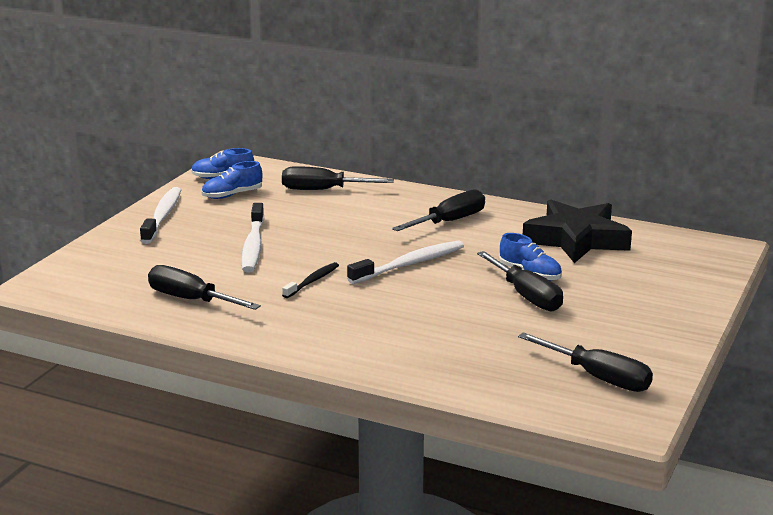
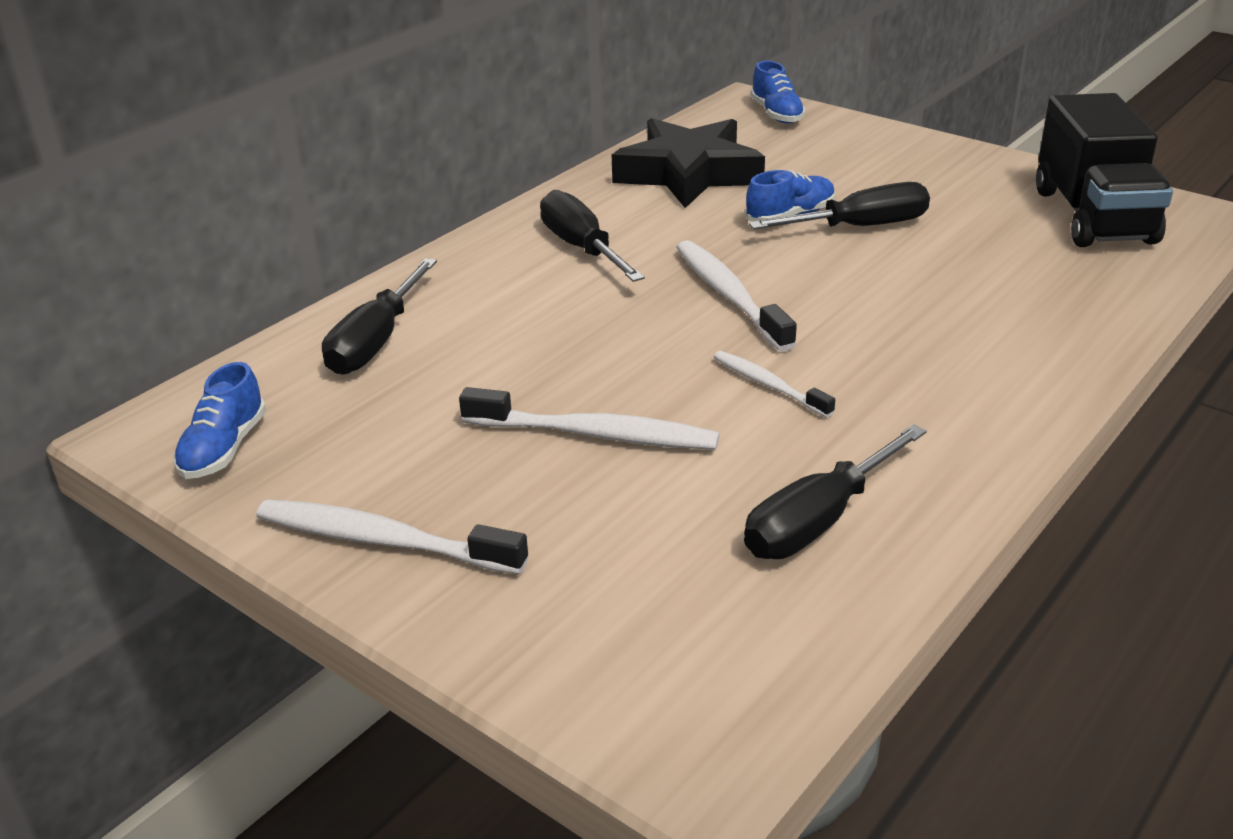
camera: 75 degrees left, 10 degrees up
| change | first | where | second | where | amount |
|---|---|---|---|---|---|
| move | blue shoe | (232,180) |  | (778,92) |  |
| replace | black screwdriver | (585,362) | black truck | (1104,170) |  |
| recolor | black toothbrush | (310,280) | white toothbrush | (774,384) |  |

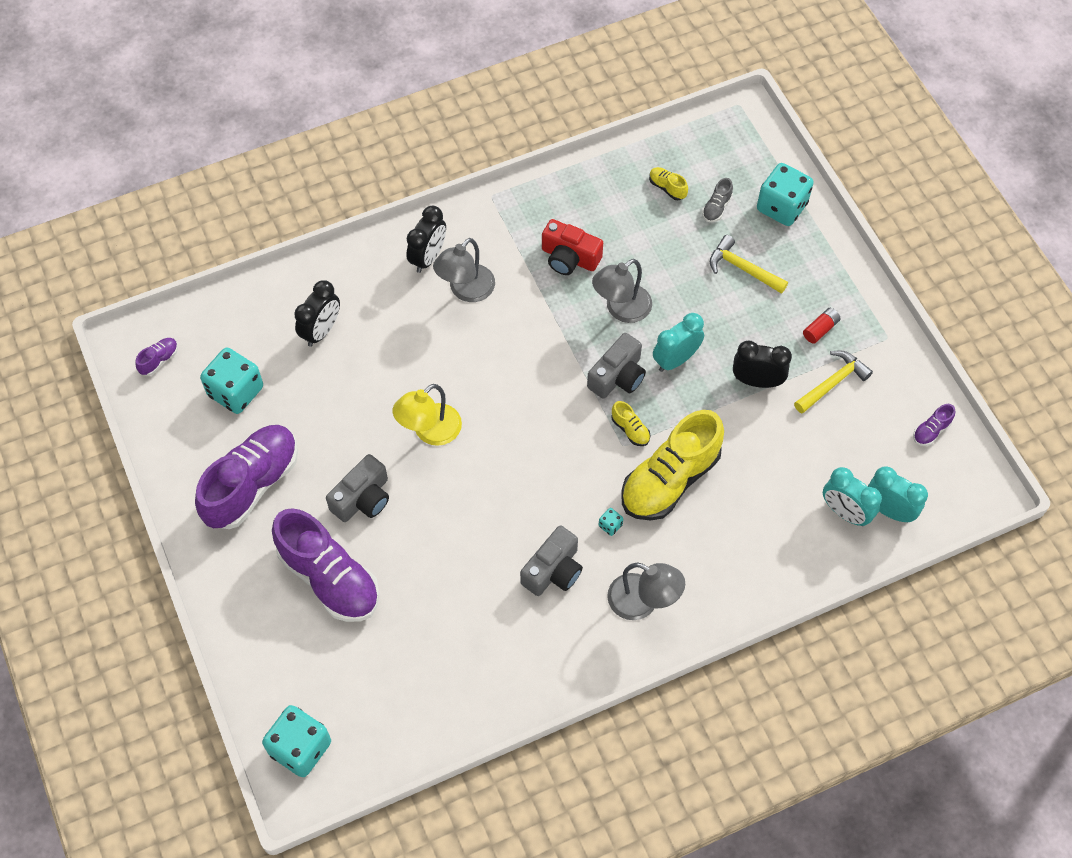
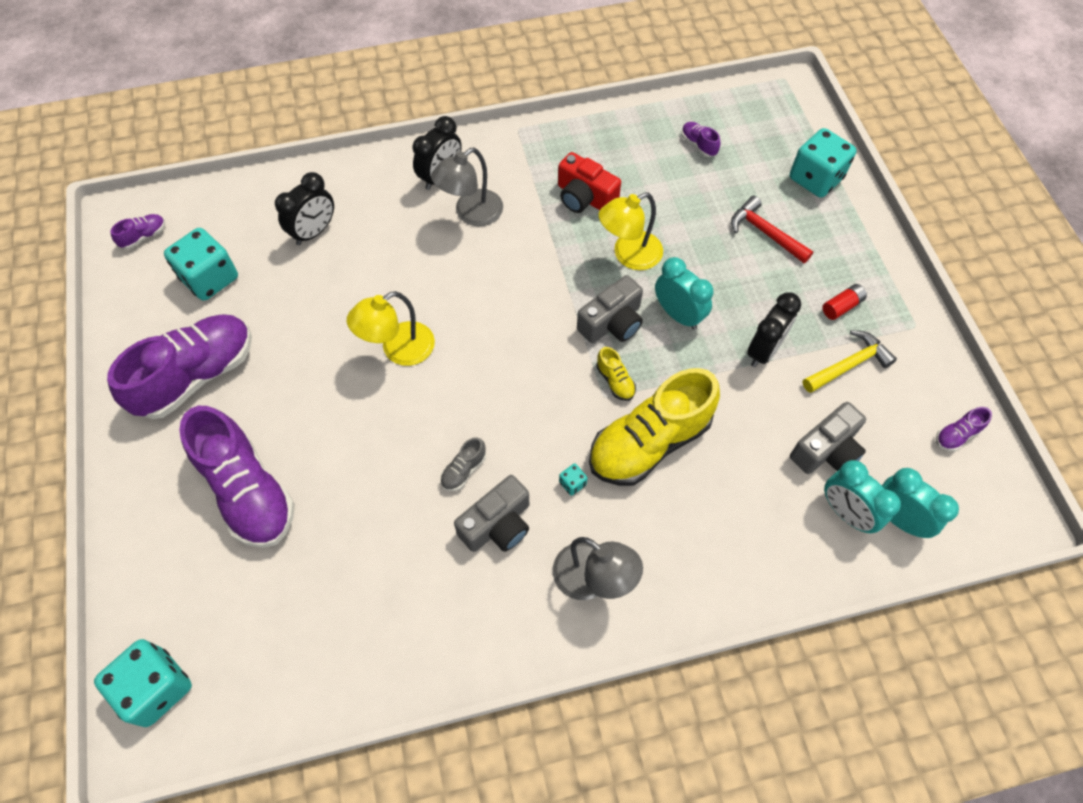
camera: 10 degrees right, 0 degrees up
| change | first | where | second | where | amount |
|---|---|---|---|---|---|
| move | grey camera | (357,488) |  | (828,438) |  |
| move | grey shoe | (717,200) |  | (463,464) |  |
| recolor | grey lamp | (622,291) | yellow lamp | (631,231) |  |
| recolor | yellow shoe | (668,183) | purple shoe | (701,139) |  |
| recolor | yellow hammer | (749,264) | red hammer | (772,229) |  |
| rotate | turquoise clock | (678,342) |  | (684,293) | 75 degrees clockwise |
| rotate | black clock | (762,364) |  | (774,329) | 105 degrees clockwise |

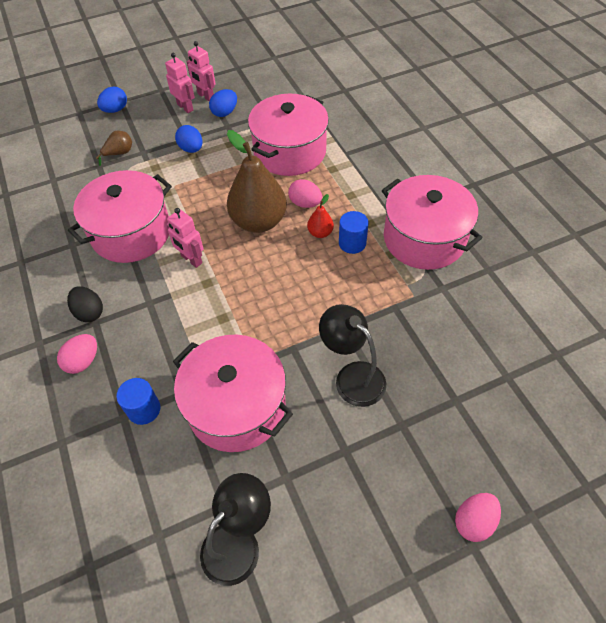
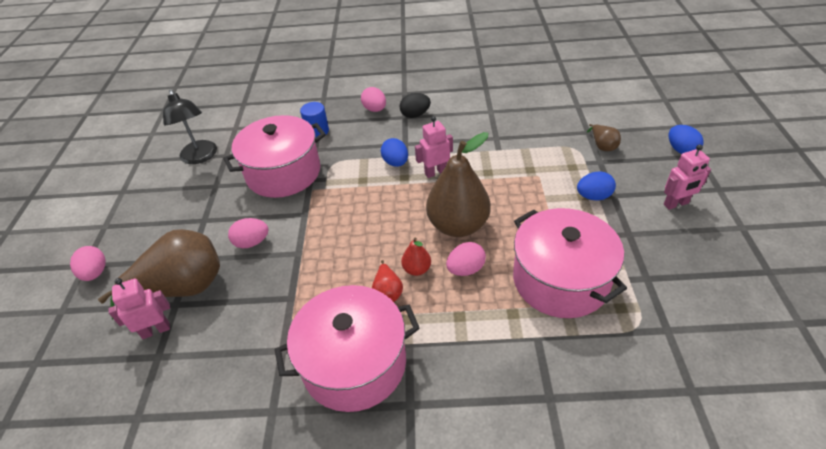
camera: 115 degrees right, 10 degrees down
| change | first | where | second | where | amount |
|---|---|---|---|---|---|
| delete | pink pot | (120,216) |  |  |  |
| insert |  |  | brown pear | (159,274) |  |
| move | pink robot | (201,71) |  | (139,308) |  |
| move | blue egg | (223,103) |  | (394,152) |  |
| replace | black lamp | (352,355) | pink egg | (248,233) |  |
| replace | blue cylinder | (354,232) | red pear | (387,281) |  |

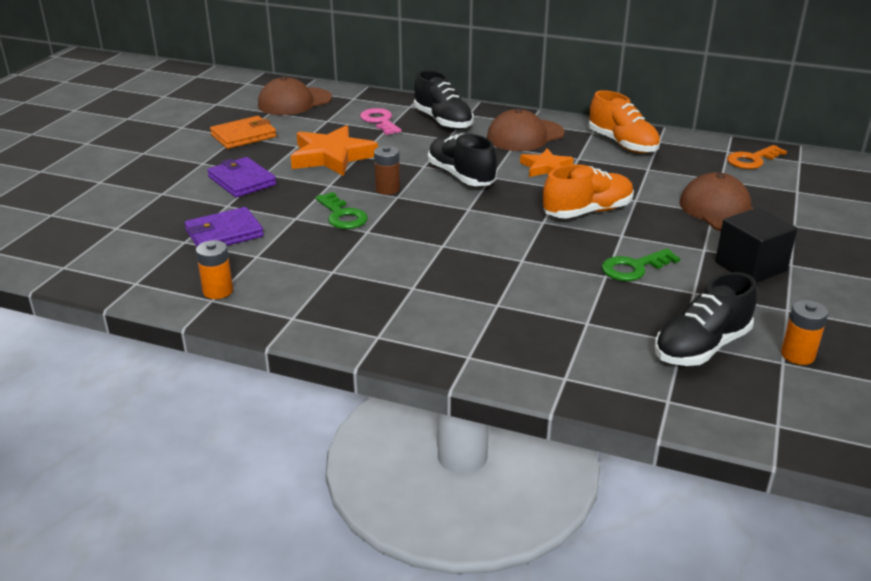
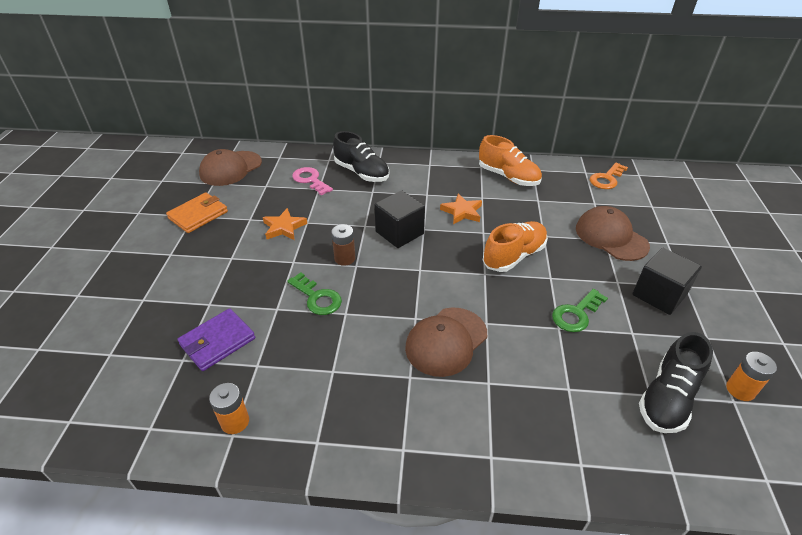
camera: 15 degrees left, 10 degrees up
| change | first | where | second | where | amount |
|---|---|---|---|---|---|
| delete | purple wallet | (241,177) |  |  |  |
| move | brown cap | (526,130) |  | (446,342) |  |
| replace | black shoe | (462,159) | black cube | (399,219) |  |
| resize | orange star | (334,150) |  | (285,224) | x0.59 |

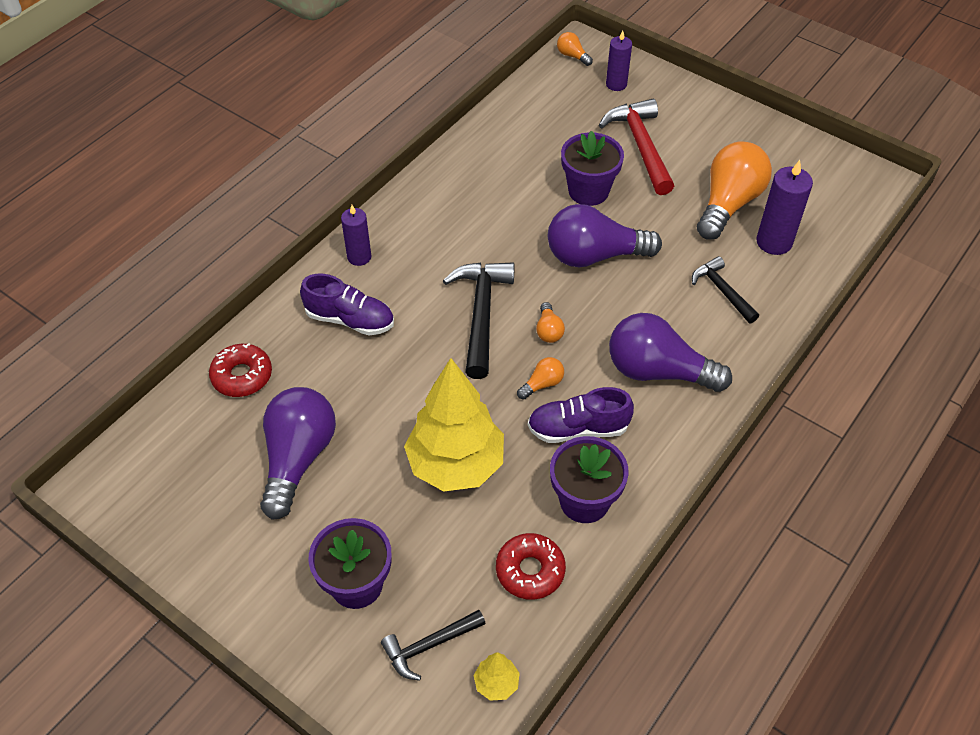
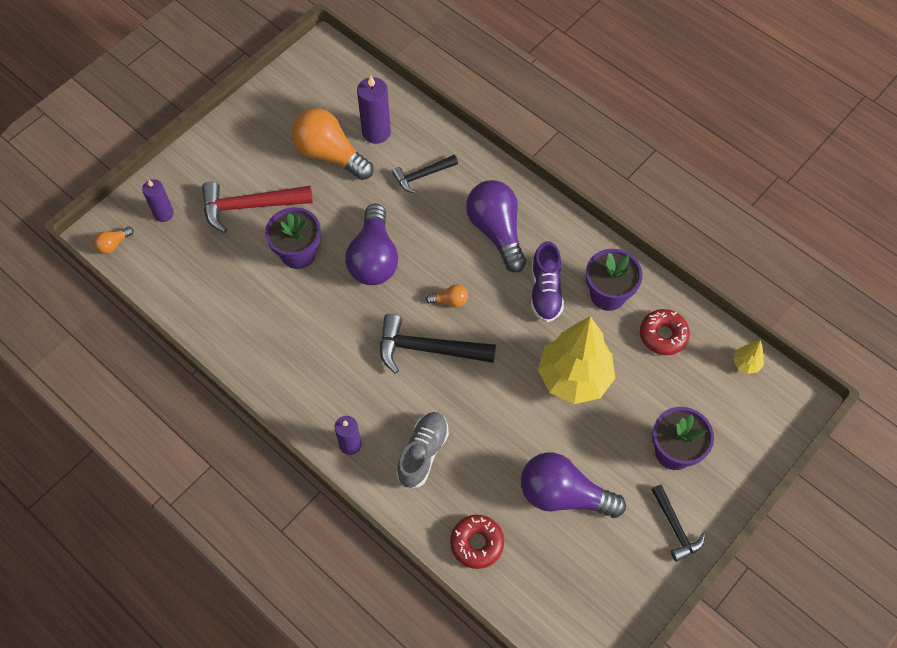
camera: 85 degrees left, 10 degrees up
| change | first | where | second | where | amount |
|---|---|---|---|---|---|
| delete | orange light bulb | (540,378) |  |  |  |
| move | black hammer | (433,645) |  | (678,523) |  |
| recolor | purple shoe | (347,304) | grey shoe | (422,450) |  |
| rotate | purple light bulb | (670,352) |  | (496,226) | 135 degrees clockwise |

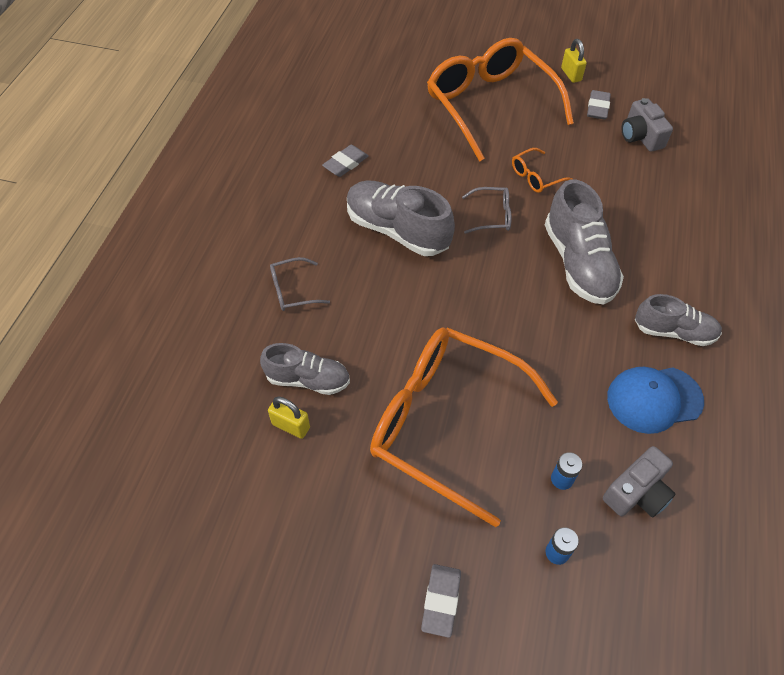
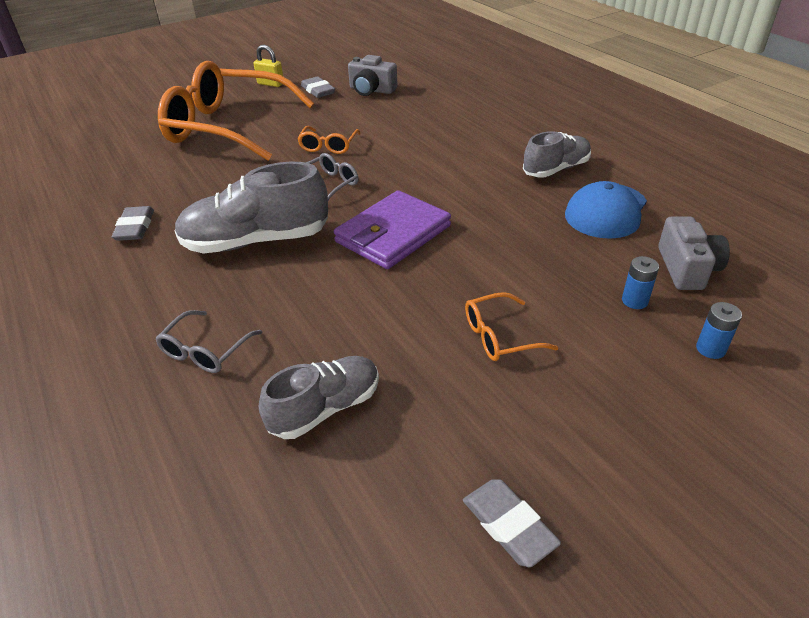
camera: 45 degrees left, 15 degrees down
| change | first | where | second | where | amount |
|---|---|---|---|---|---|
| delete | yellow padlock | (289,418) |  |  |  |
| delete | grey shoe | (584,242) |  |  |  |
| insert |  |  | purple wallet | (392,229) |  |
| move | grey eraser | (441,601) |  | (512,523) |  |
| resize | orange glasses | (464,427) |  | (511,326) | x0.40 |

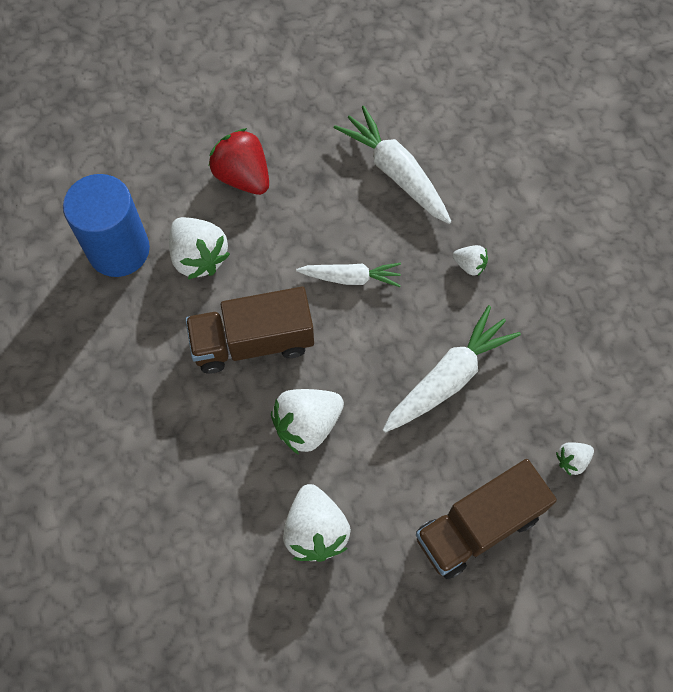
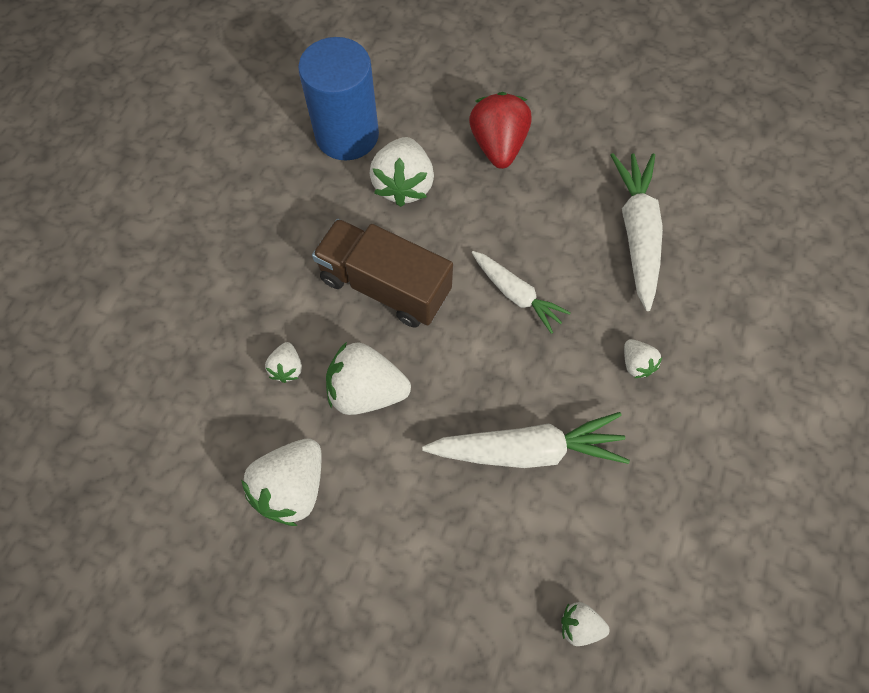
camera: 40 degrees right, 0 degrees up
| change | first | where | second | where | amount |
|---|---|---|---|---|---|
| delete | brown truck | (486,519) |  |  |  |
| insert |  |  | white strawberry | (283,362) |  |

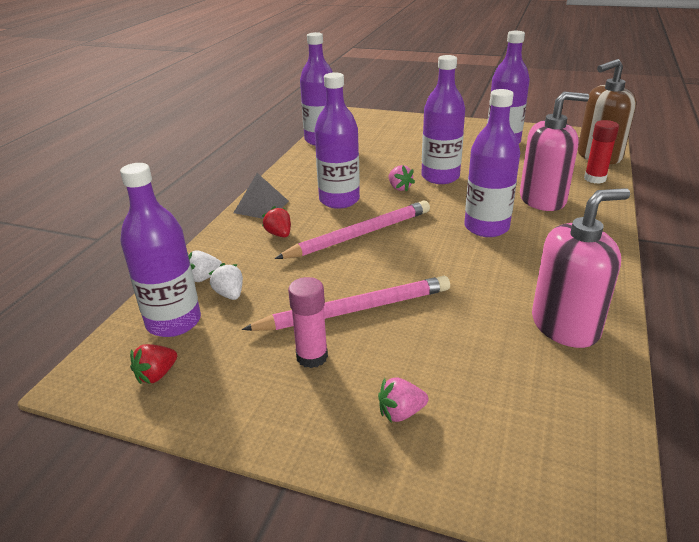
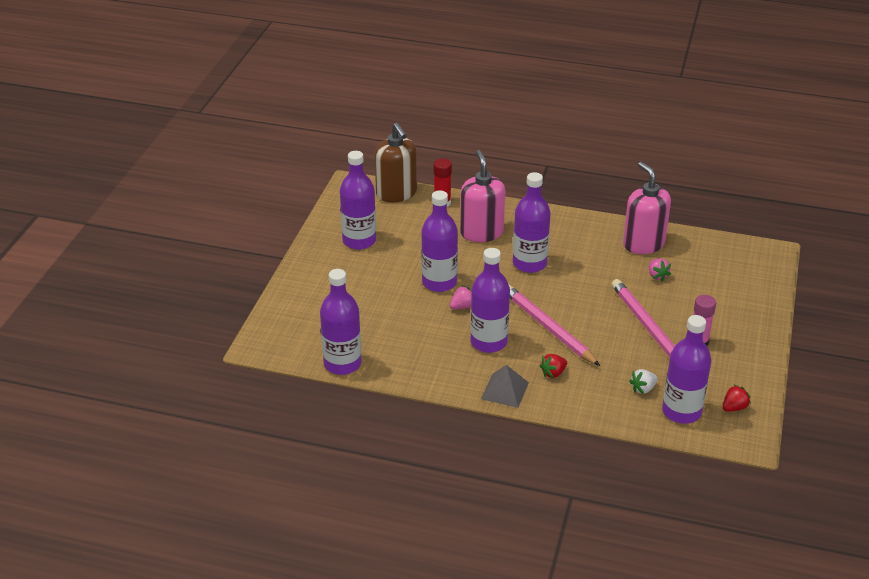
camera: 95 degrees left, 5 degrees up
| change | first | where | second | where | amount |
|---|---|---|---|---|---|
| delete | white strawberry | (205,266) |  |  |  |
| move | pink strawberry | (403,400) |  | (660,269) |  |
| rotate | red strawberry | (153,364) |  | (737,398) | 75 degrees counterclockwise |

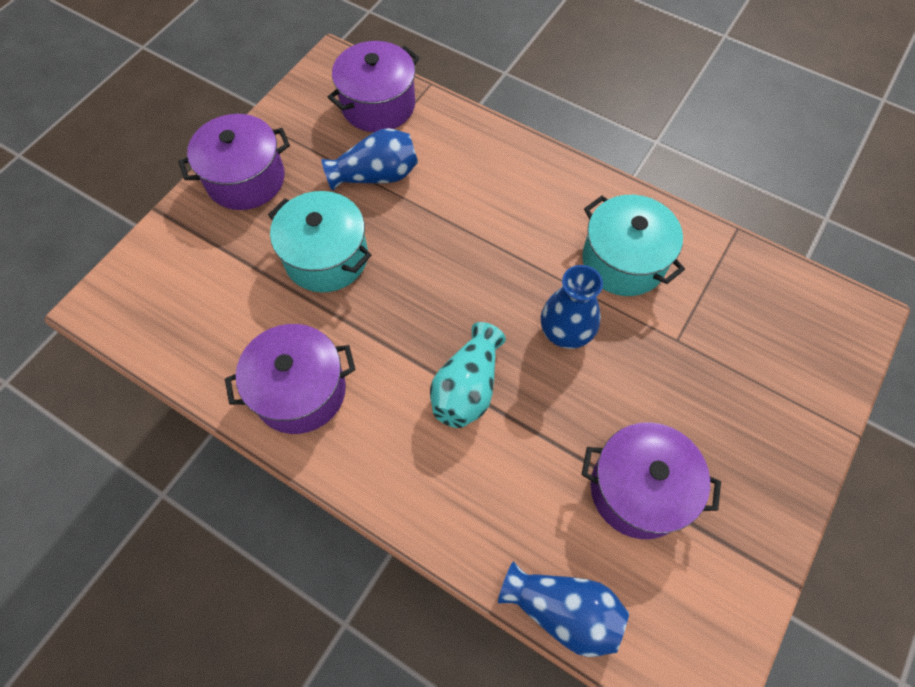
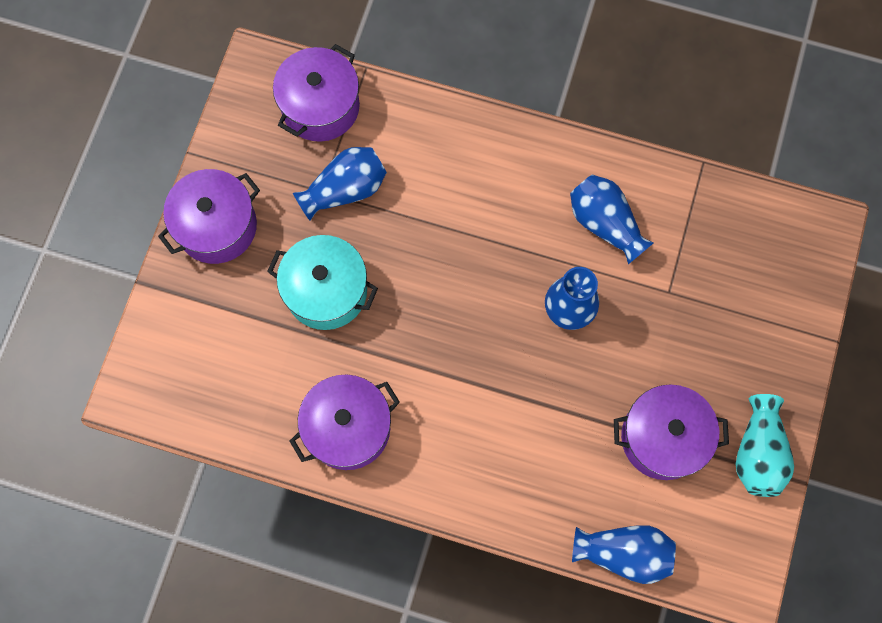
camera: 15 degrees left, 10 degrees up
| change | first | where | second | where | amount |
|---|---|---|---|---|---|
| move | turquoise vase | (468,375) |  | (765,445) |  |
| replace | turquoise pot | (633,245) | blue vase | (611,219) |  |

